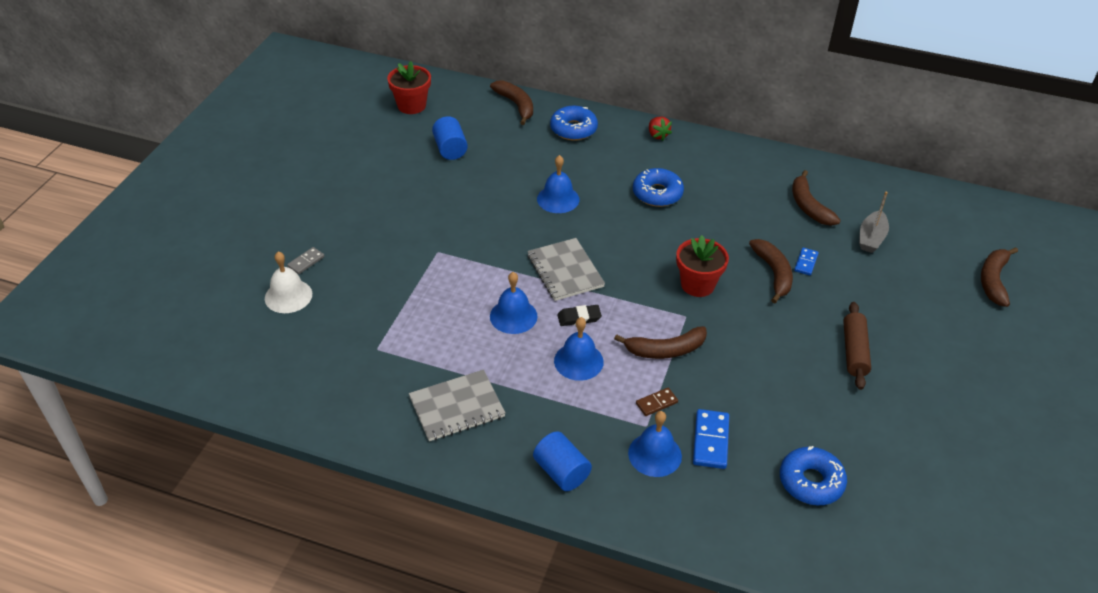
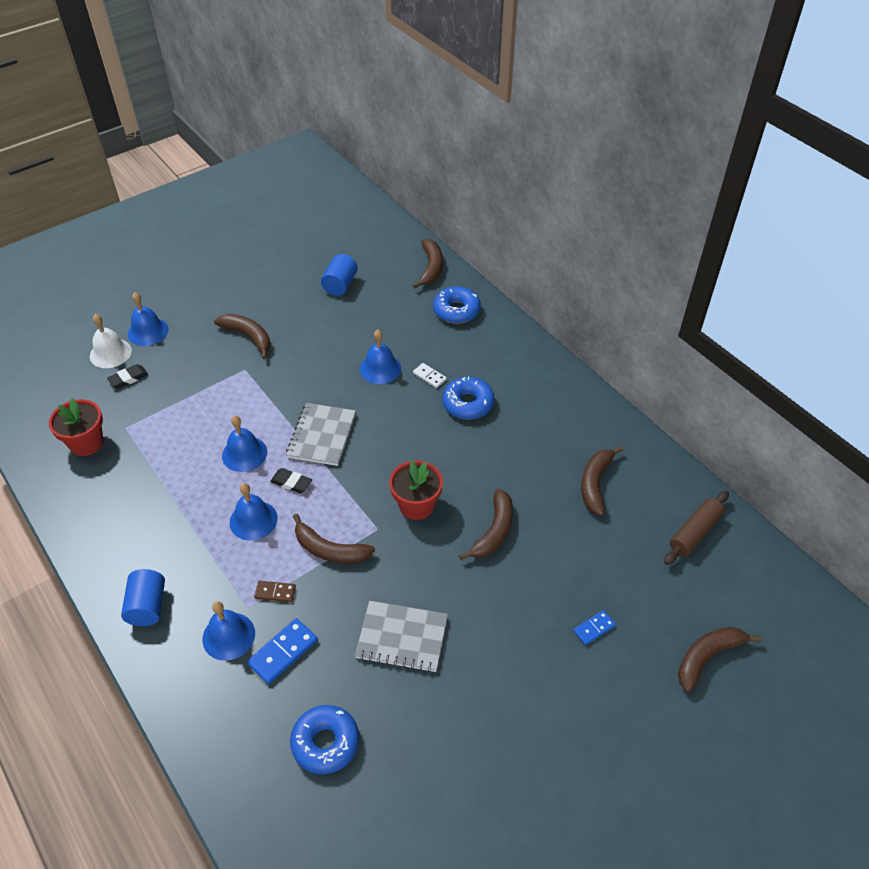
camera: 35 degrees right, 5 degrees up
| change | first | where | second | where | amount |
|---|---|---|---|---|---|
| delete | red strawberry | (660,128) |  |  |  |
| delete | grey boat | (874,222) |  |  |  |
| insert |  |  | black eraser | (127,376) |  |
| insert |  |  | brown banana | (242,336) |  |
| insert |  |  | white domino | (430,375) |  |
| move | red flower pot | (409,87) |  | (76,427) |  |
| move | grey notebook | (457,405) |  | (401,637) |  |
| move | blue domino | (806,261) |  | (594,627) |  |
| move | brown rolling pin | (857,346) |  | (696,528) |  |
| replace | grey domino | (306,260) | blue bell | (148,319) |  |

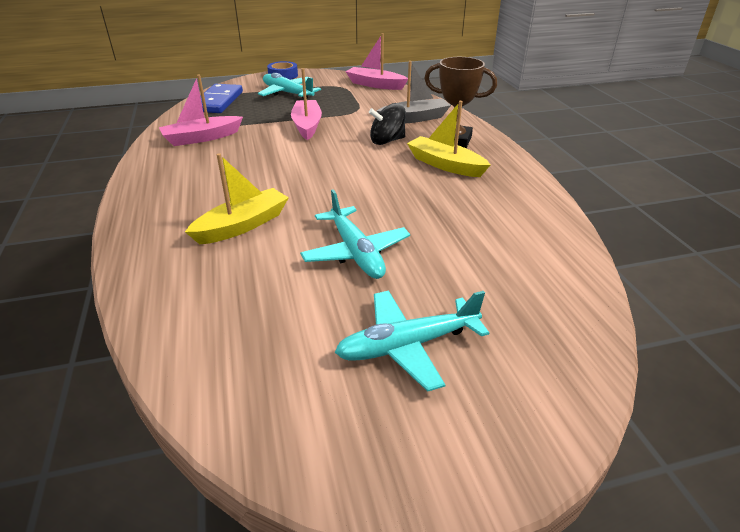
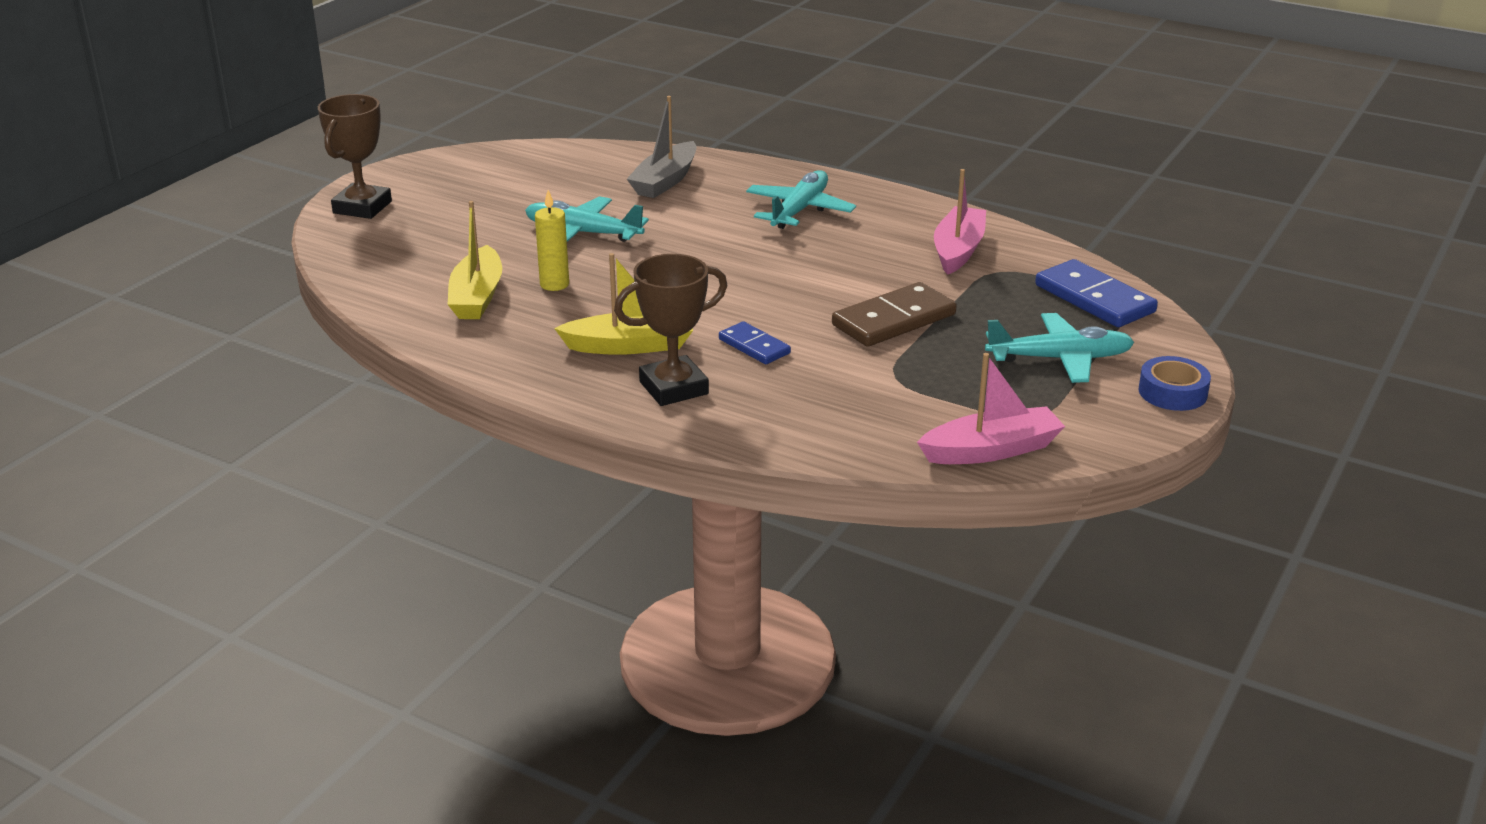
camera: 135 degrees right, 5 degrees down
| change | first | where | second | where | amount |
|---|---|---|---|---|---|
| insert |  |  | brown trophy | (355,156) |  |
| insert |  |  | yellow candle | (552,240) |  |
| move | yellow boat | (237,198) |  | (475,260) |  |
| move | turquoise plane | (412,341) |  | (801,199) |  |
| move | grey boat | (414,92) |  | (662,147) |  |
| replace | pink boat | (306,104) | brown domino | (894,314) |  |
| replace | black spinning top | (387,124) | blue domino | (755,342) |  |

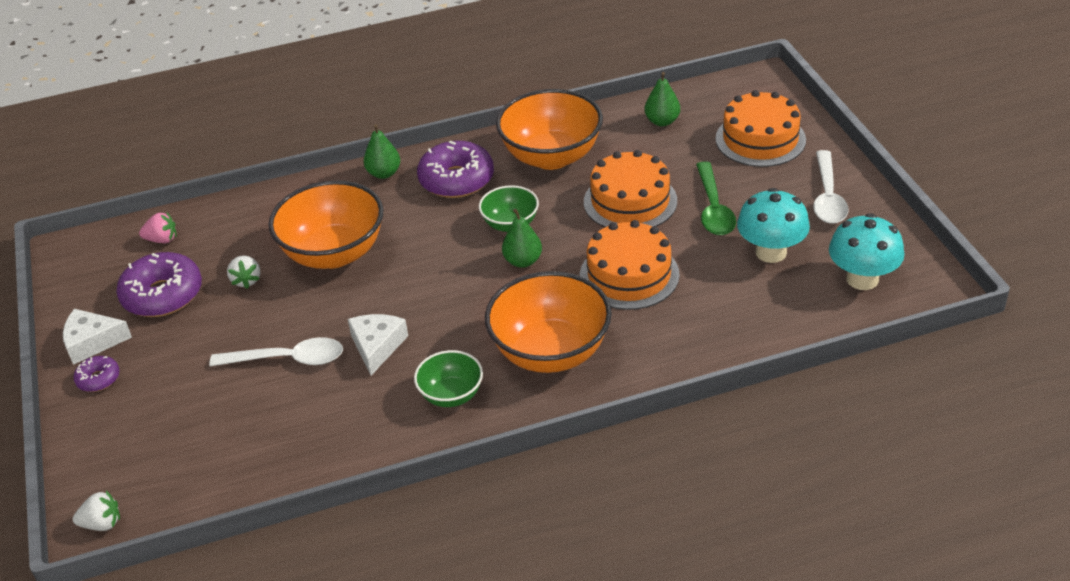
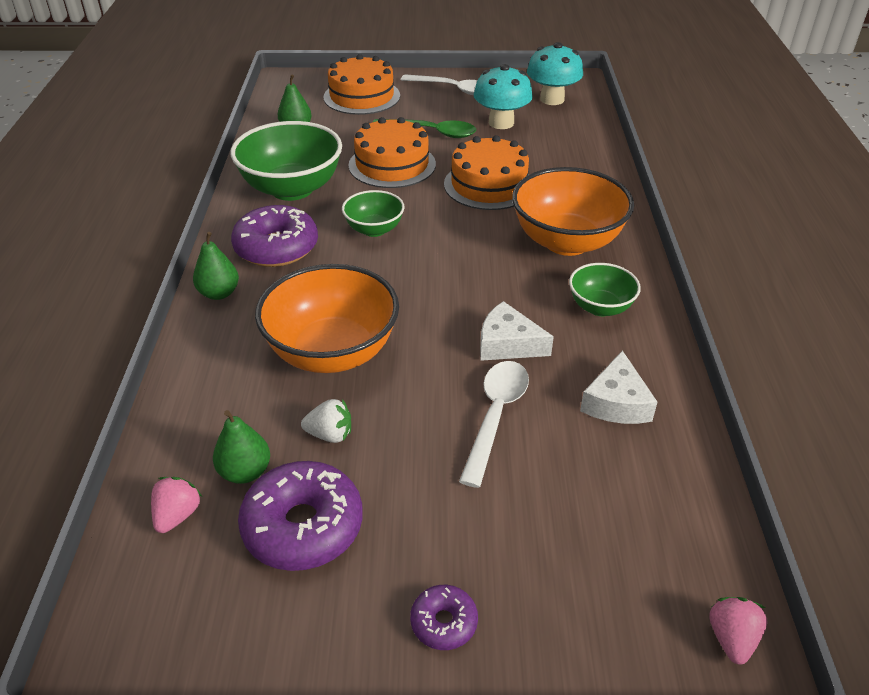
camera: 75 degrees left, 0 degrees up
| change | first | where | second | where | amount |
|---|---|---|---|---|---|
| move | white cheese | (97,337) |  | (618,387) |  |
| move | green pear | (522,238) |  | (241,447) |  |
| recolor | white strawberry | (96,511) | pink strawberry | (738,631) |  |
| recolor | orange bowl | (549,129) | green bowl | (286,161) |  |

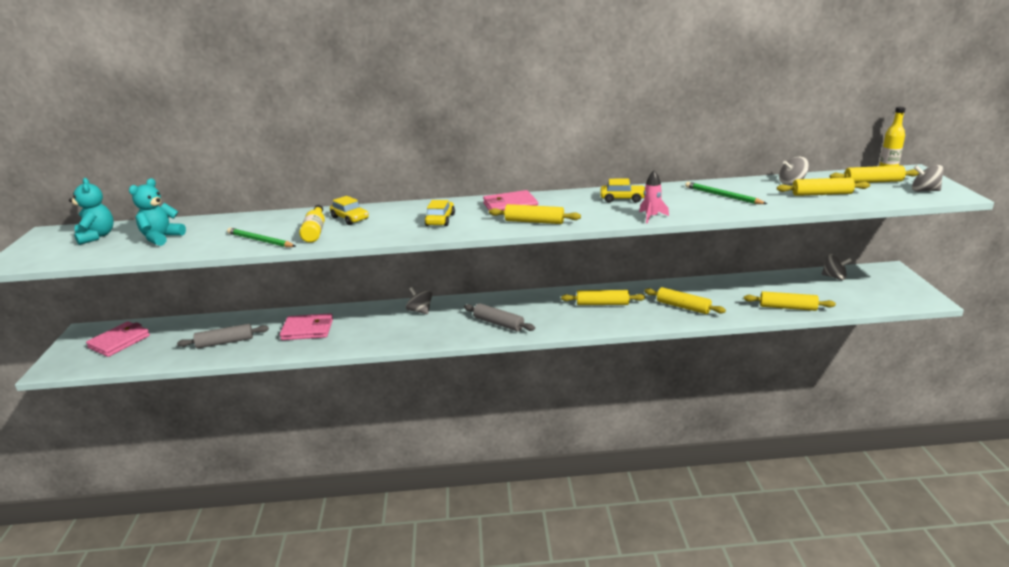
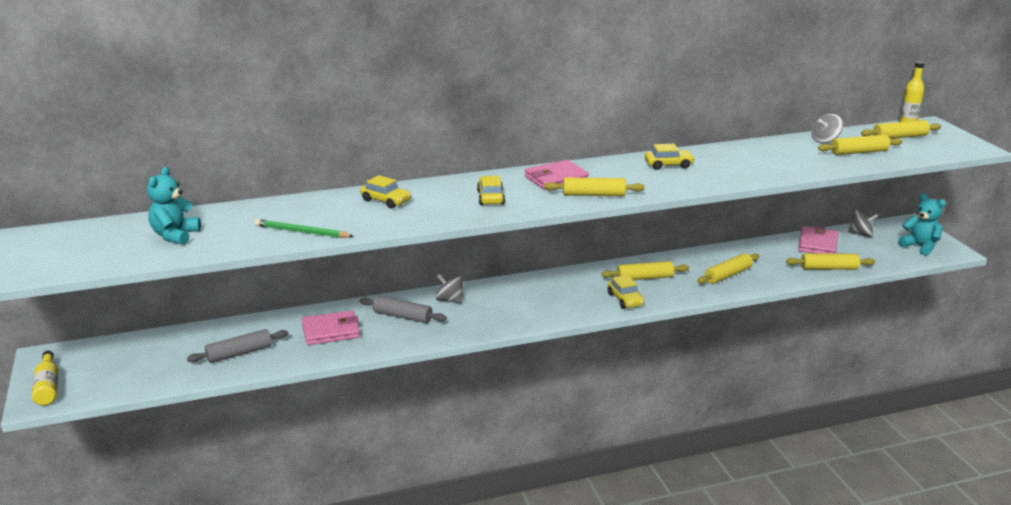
camera: 15 degrees left, 0 degrees up
| change | first | where | second | where | amount |
|---|---|---|---|---|---|
| delete | pink rocket | (654,197) |  |  |  |
| delete | green pencil | (726,193) |  |  |  |
| delete | grey spinning top | (928,178) |  |  |  |
| insert |  |  | yellow car | (626,292) |  |
| move | turquoise teddy bear | (91,211) |  | (922,224) |  |
| move | pink wallet | (118,339) |  | (818,240) |  |
| move | yellow bottle | (312,224) |  | (45,378) |  |
| move | grey rolling pin | (499,317) |  | (403,309) |  |
| rotate | yellow rolling pin | (685,300) |  | (728,268) | 60 degrees counterclockwise |

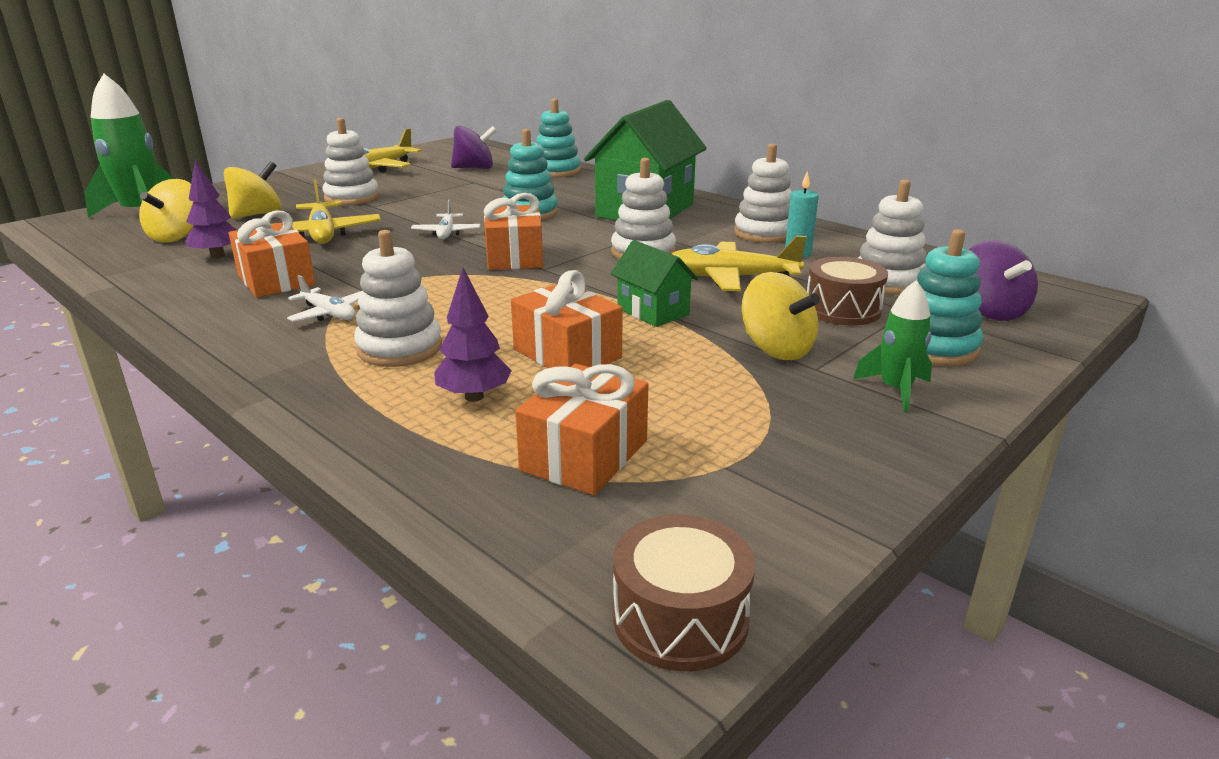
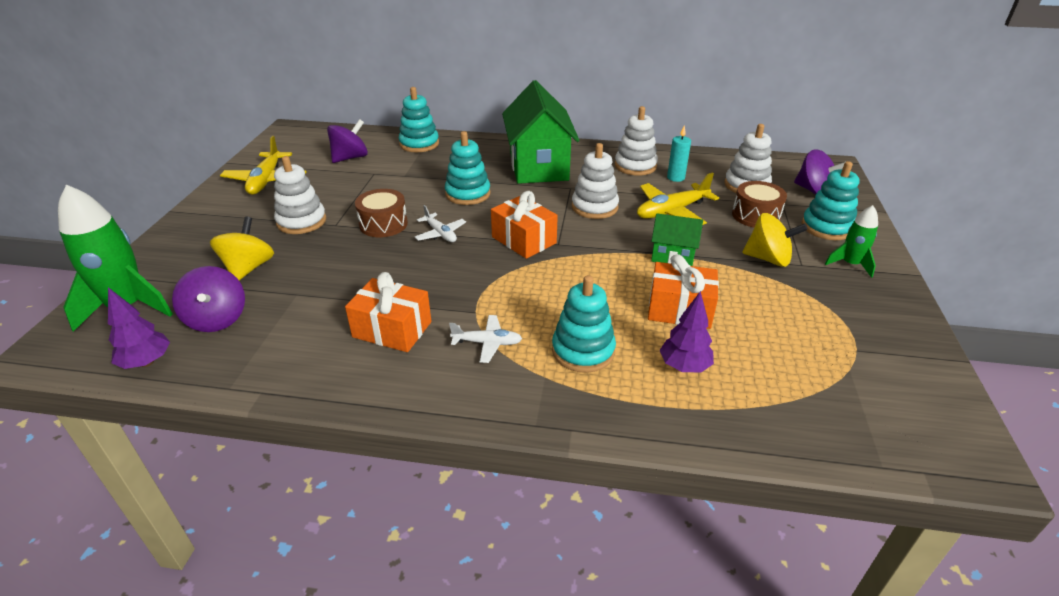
camera: 35 degrees left, 10 degrees up
| change | first | where | second | where | amount |
|---|---|---|---|---|---|
| delete | yellow plane | (327,211) |  |  |  |
| delete | orange gift | (581,429) |  |  |  |
| move | purple tree | (210,209) |  | (139,328) |  |
| move | brown drum | (684,593) |  | (381,213) |  |
| recolor | yellow spinning top | (166,210) | purple spinning top | (208,299) |  |
| recolor | white stacking toy | (398,298) | turquoise stacking toy | (584,324) |  |

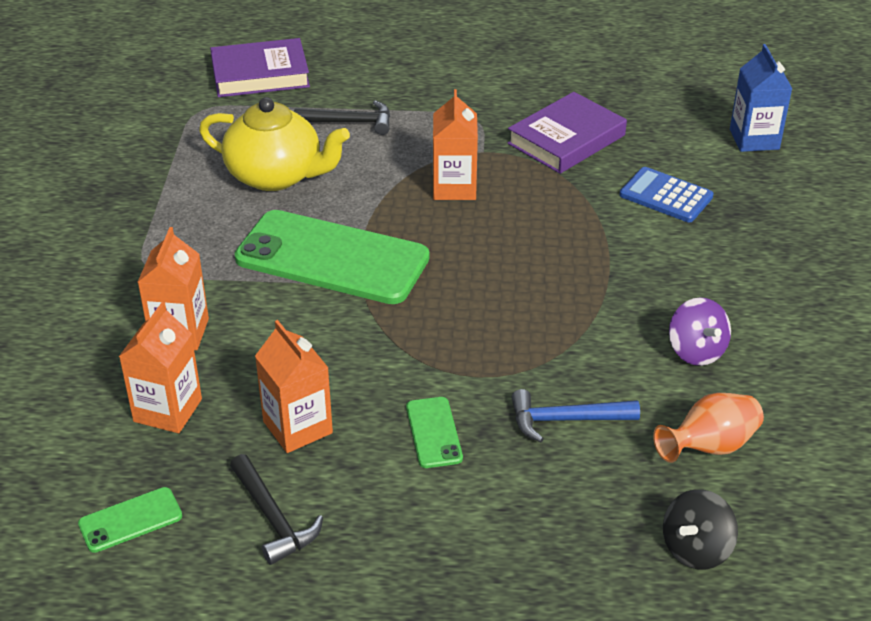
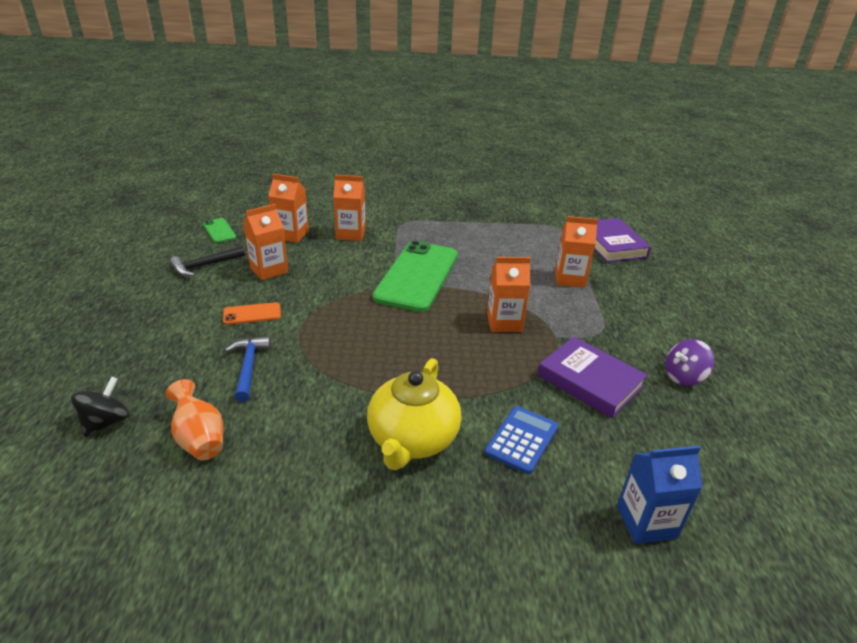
camera: 85 degrees right, 5 degrees down
| change | first | where | second | where | amount |
|---|---|---|---|---|---|
| move | yellow teapot | (274,144) |  | (414,414) |  |
| move | purple spinning top | (700,332) |  | (689,362) |  |
| replace | black hammer | (342,117) | orange carton | (576,252) |  |
| recolor | green phone | (434,432) | orange phone | (252,313) |  |
| rotate | black spinning top | (700,529) |  | (100,407) | 75 degrees clockwise |

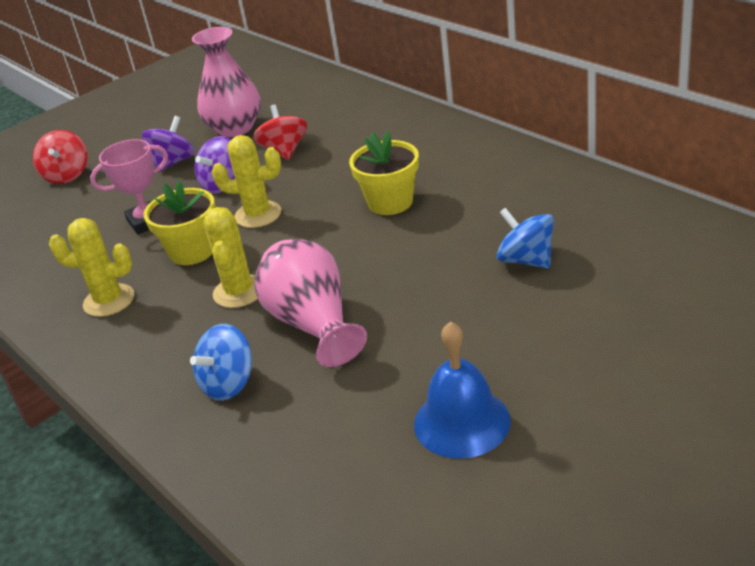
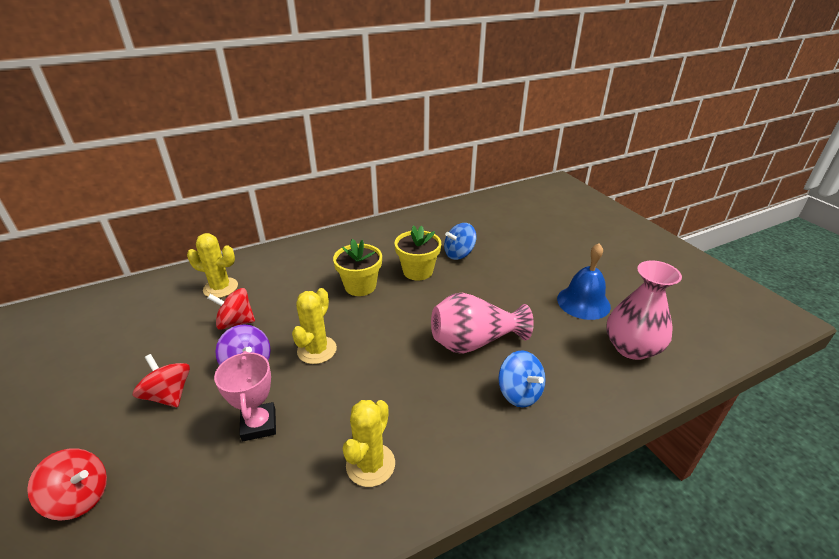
camera: 80 degrees left, 0 degrees up
| change | first | where | second | where | amount |
|---|---|---|---|---|---|
| move | yellow flower pot | (179,222) |  | (417,253) |  |
| move | pink vase | (226,82) |  | (644,310) |  |
| move | yellow cactus | (230,257) |  | (212,265) |  |
| recolor | purple spinning top | (168,144) | red spinning top | (161,380) |  |

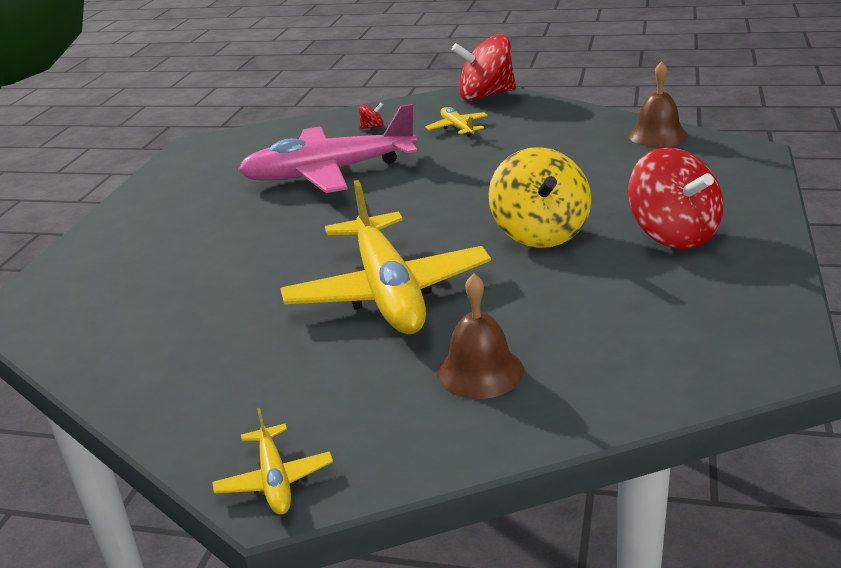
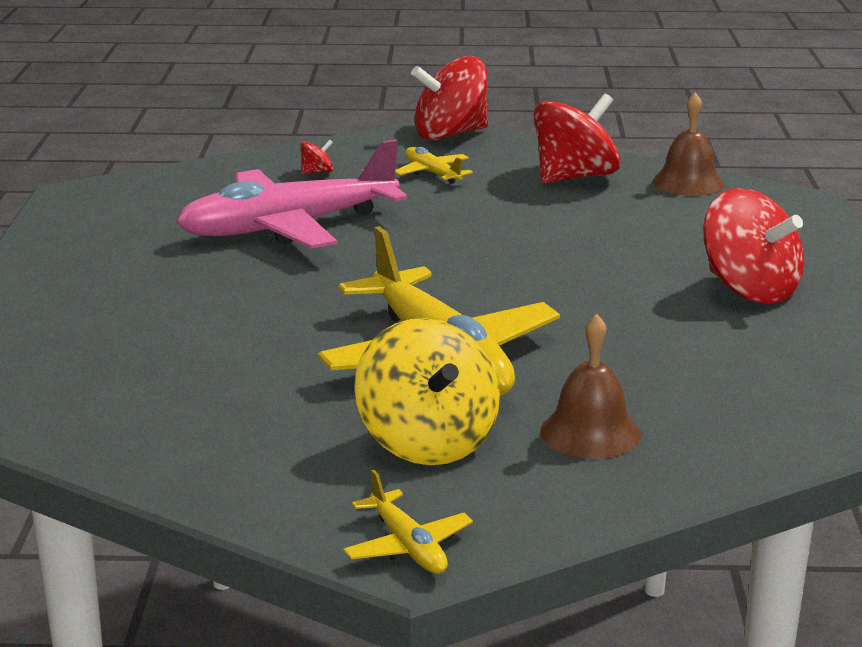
camera: 15 degrees left, 5 degrees down
| change | first | where | second | where | amount |
|---|---|---|---|---|---|
| insert |  |  | red spinning top | (577,138) |  |
| move | yellow spinning top | (539,197) |  | (427,391) |  |

